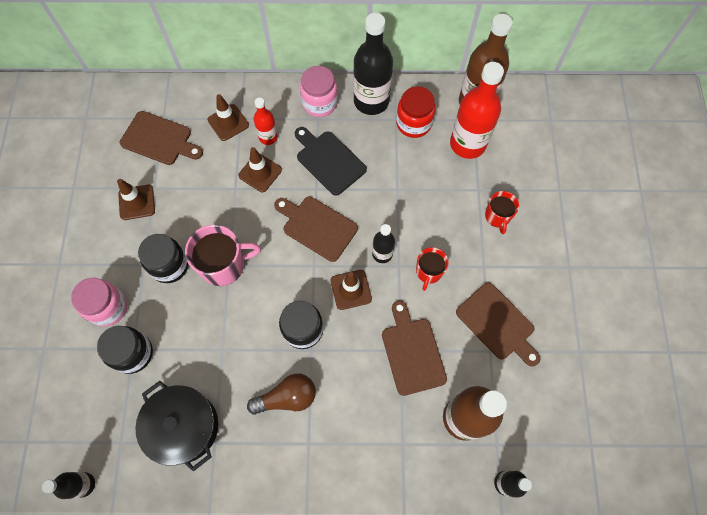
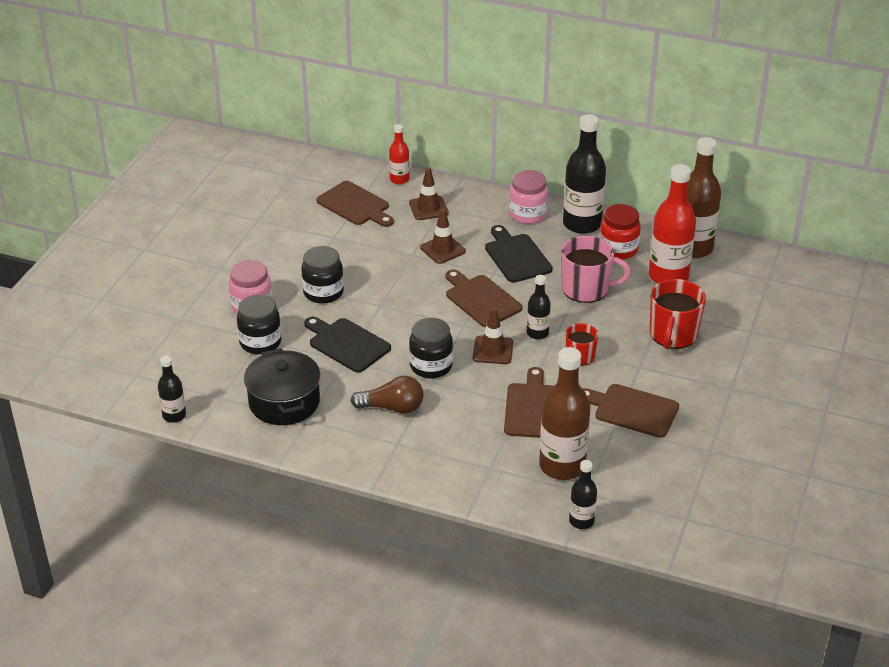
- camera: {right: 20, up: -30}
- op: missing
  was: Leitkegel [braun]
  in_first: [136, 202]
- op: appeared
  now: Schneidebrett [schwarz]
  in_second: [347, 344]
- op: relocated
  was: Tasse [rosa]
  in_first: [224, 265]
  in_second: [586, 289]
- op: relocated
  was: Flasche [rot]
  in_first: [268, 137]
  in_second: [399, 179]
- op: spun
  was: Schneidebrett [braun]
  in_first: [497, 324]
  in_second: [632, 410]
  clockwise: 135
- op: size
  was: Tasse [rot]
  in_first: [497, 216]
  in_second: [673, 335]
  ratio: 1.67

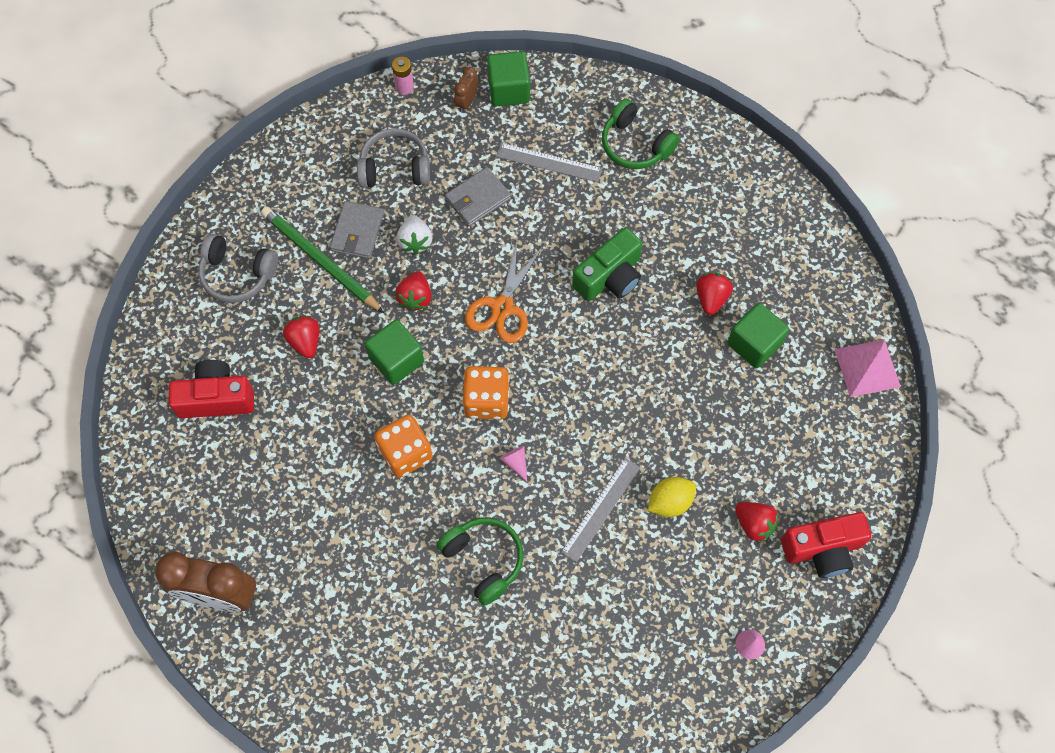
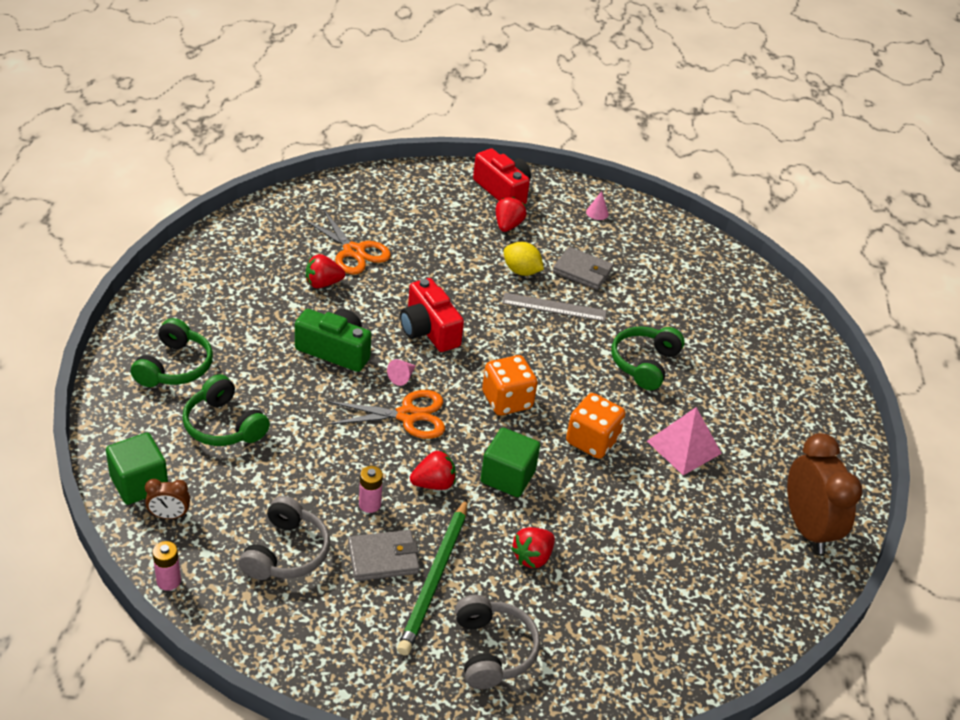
- camera: {right: -120, up: -25}
- op: relocated
  was: Kamera [rot]
  in_first: [216, 398]
  in_second: [428, 330]
- op: relocated
  was: Geldbörse [grau]
  in_first: [478, 198]
  in_second: [582, 271]
- op: relocated
  was: Kegel [rosa]
  in_first: [515, 462]
  in_second: [402, 377]
- op: relocated
  was: Pyramide [rosa]
  in_first: [867, 367]
  in_second: [684, 447]
- op: exchanged
  was: Erdbeere [weiß]
  now: Batterie [rosa]
  in_first: [415, 241]
  in_second: [370, 504]
- op: exchanged
  was: Lineal [grau]
  now: Kopfhörer [grün]
  in_first: [549, 162]
  in_second: [223, 425]
- op: exchanged
  was: Kubus [grün]
  now: Schere [orange]
  in_first: [754, 344]
  in_second: [353, 251]
- op: spun
  was: Kopfhörer [grau]
  in_first: [395, 168]
  in_second: [286, 552]
  clockwise: -135

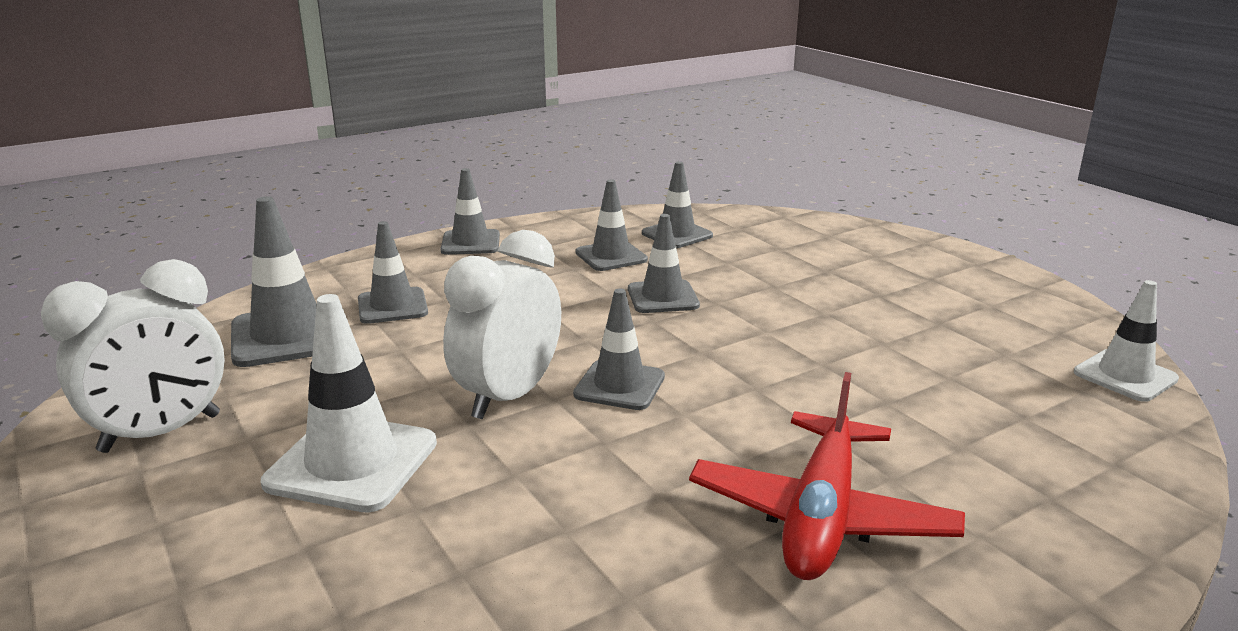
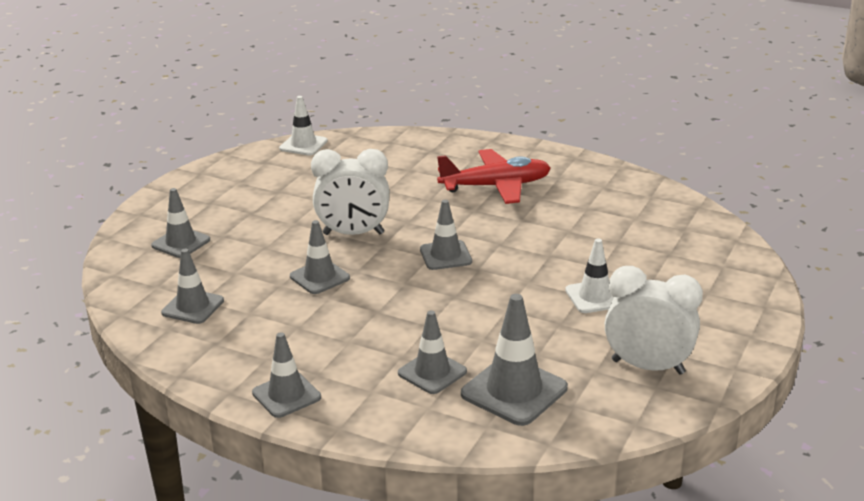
- camera: {right: -120, up: 5}
- op: relocated
  was: Wecker [weiß]
  in_first: [508, 397]
  in_second: [353, 234]
- op: relocated
  was: Leitkegel [grau]
  in_first: [611, 256]
  in_second: [181, 243]
- op: size
  was: Leitkegel [weiß]
  in_first: [352, 463]
  in_second: [594, 297]
  ratio: 0.66

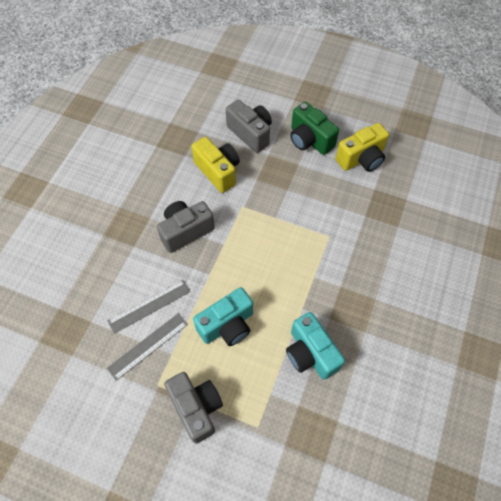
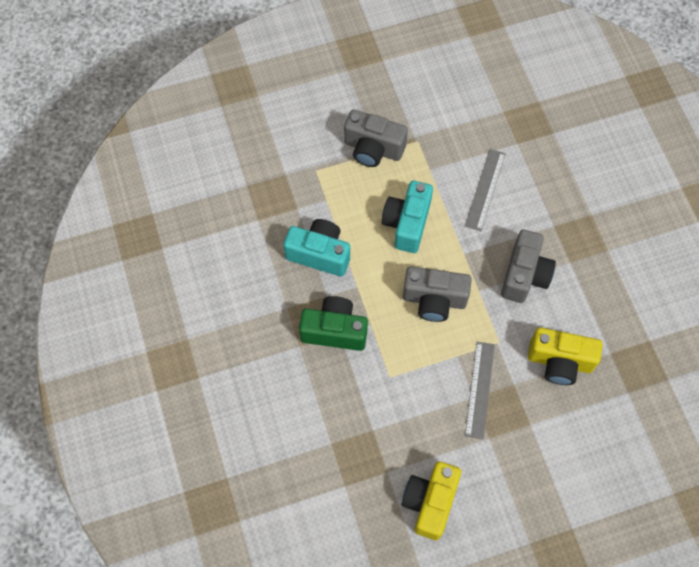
- camera: {right: 140, up: 5}
- op: relocated
  was: Lineal [grau]
  in_first: [148, 346]
  in_second: [479, 389]
- op: relocated
  was: Kamera [grau]
  in_first: [251, 133]
  in_second: [434, 300]
- op: relocated
  was: Kamera [grün]
  in_first: [309, 140]
  in_second: [334, 330]

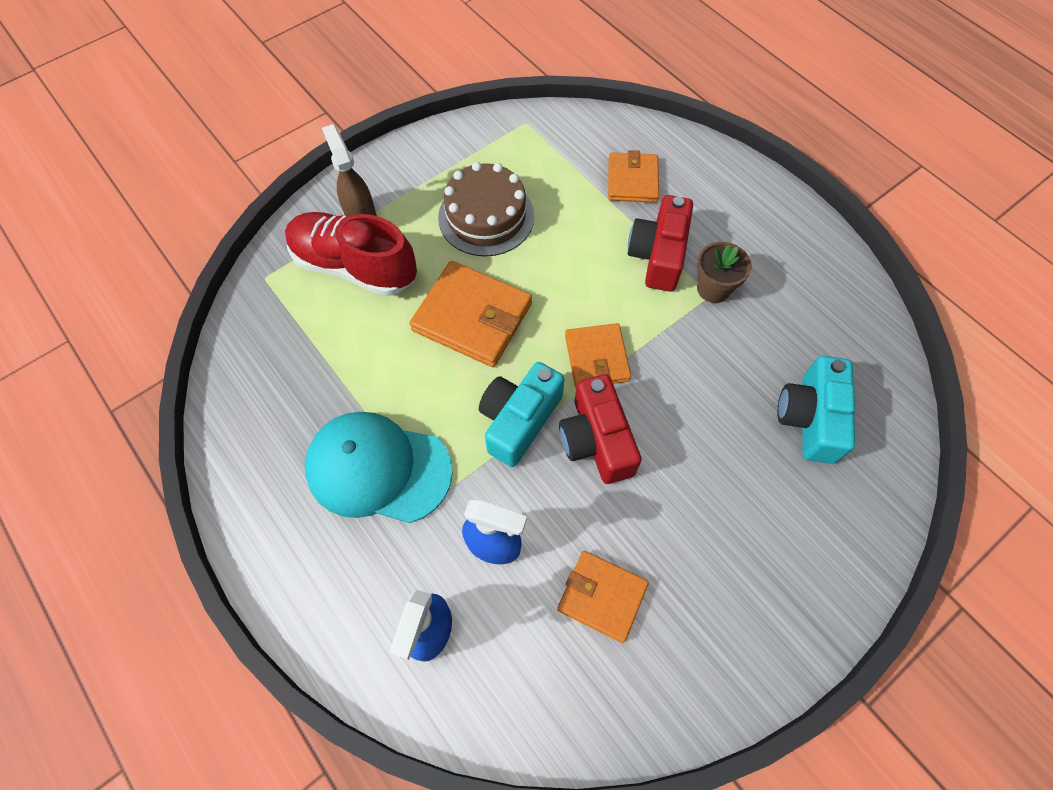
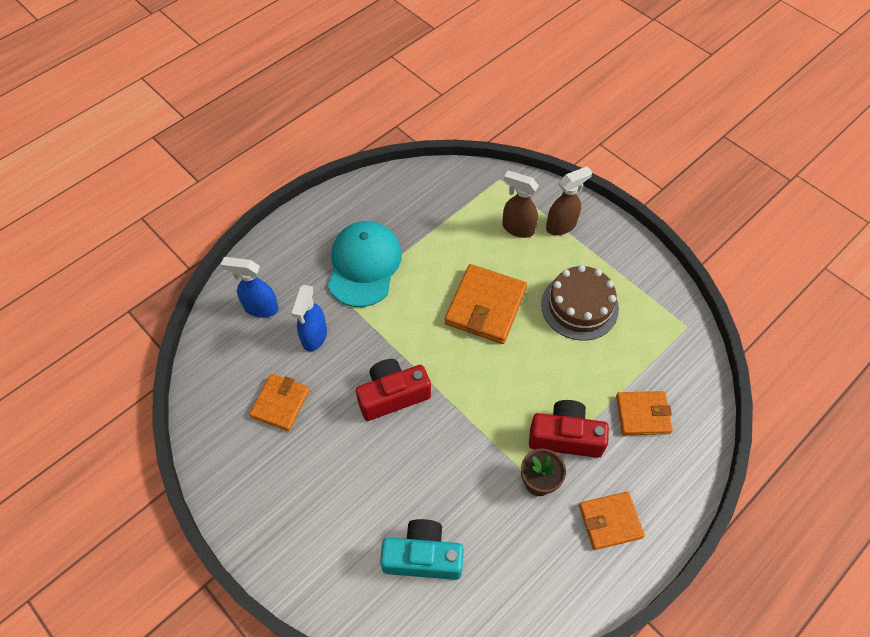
- camera: {right: 85, up: -5}
- op: missing
  was: Kamera [türkis]
  in_first: [519, 420]
- op: relocated
  was: Geldbörse [orange]
  in_first: [596, 358]
  in_second: [610, 521]
- op: exchanged
  was: Schuh [rot]
  now: Sprühflasche [braun]
  in_first: [354, 266]
  in_second: [517, 228]

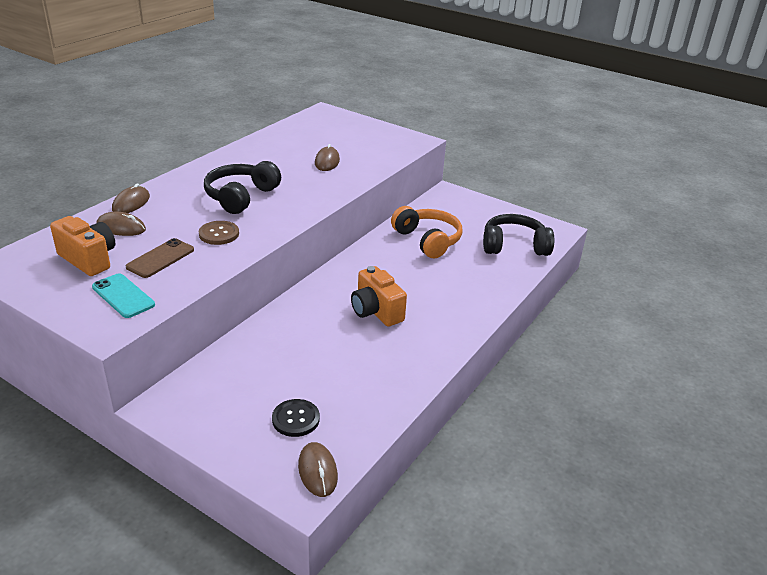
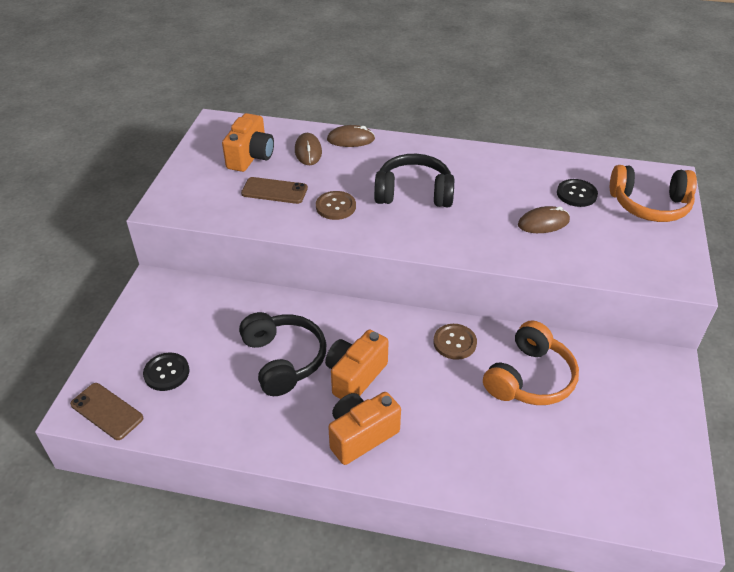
- camera: {right: 70, up: 10}
- op: missing
  was: Handy [türkis]
  in_first: [123, 296]
- op: appeared
  now: Kamera [orange]
  in_second: [361, 435]
- op: appeared
  now: Knopf [braun]
  in_second: [454, 342]
- op: appeared
  now: Knopf [schwarz]
  in_second: [576, 194]
- op: appeared
  now: Kopfhörer [orange]
  in_second: [649, 205]
- op: relocated
  was: Kopfhörer [schwarz]
  in_first: [514, 246]
  in_second: [284, 360]
- op: exchanged
  was: Computermaus [braun]
  now: Handy [braun]
  in_first: [318, 471]
  in_second: [107, 411]

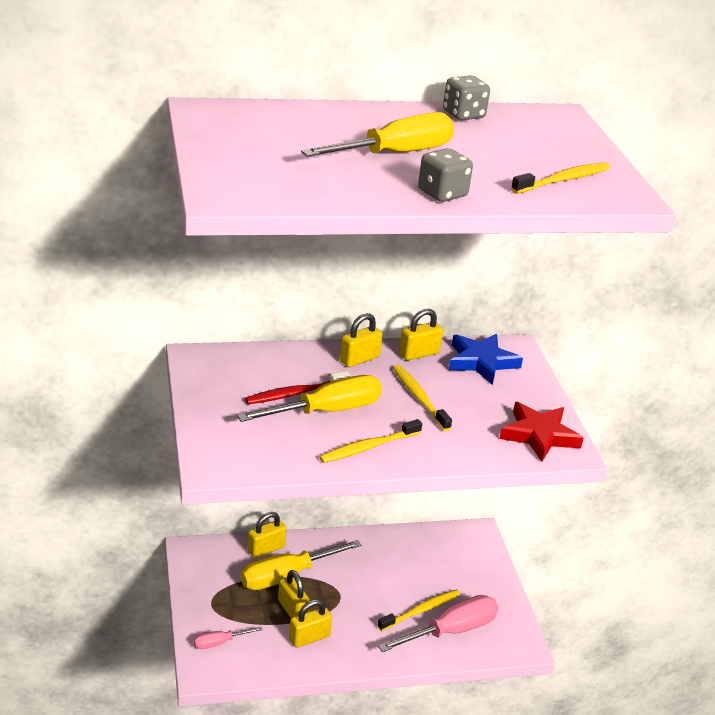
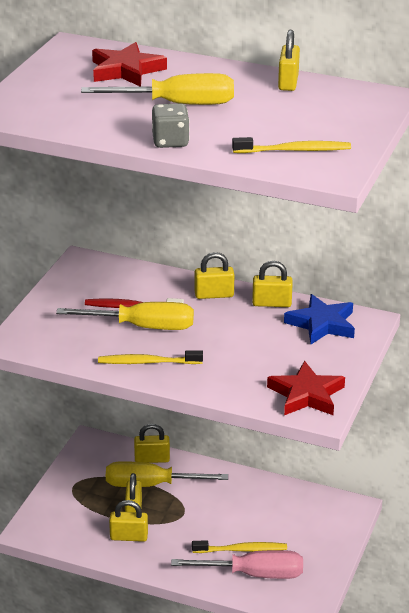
- camera: {right: 35, up: 0}
- op: missing
  was: Schraubenzieher [rosa]
  in_first: [218, 643]
- op: missing
  was: Zahnbürste [gelb]
  in_first: [419, 398]
- op: appeared
  now: Stern [rot]
  in_second: [126, 70]
- op: exchanged
  was: Spielwürfel [grau]
  now: Vorhängeschloss [gelb]
  in_first: [463, 115]
  in_second: [288, 82]

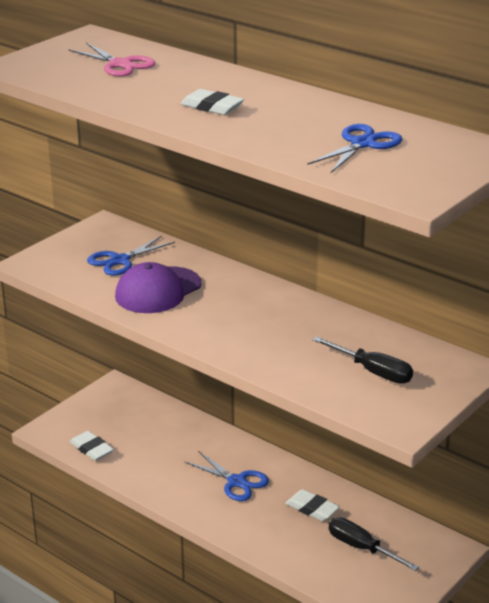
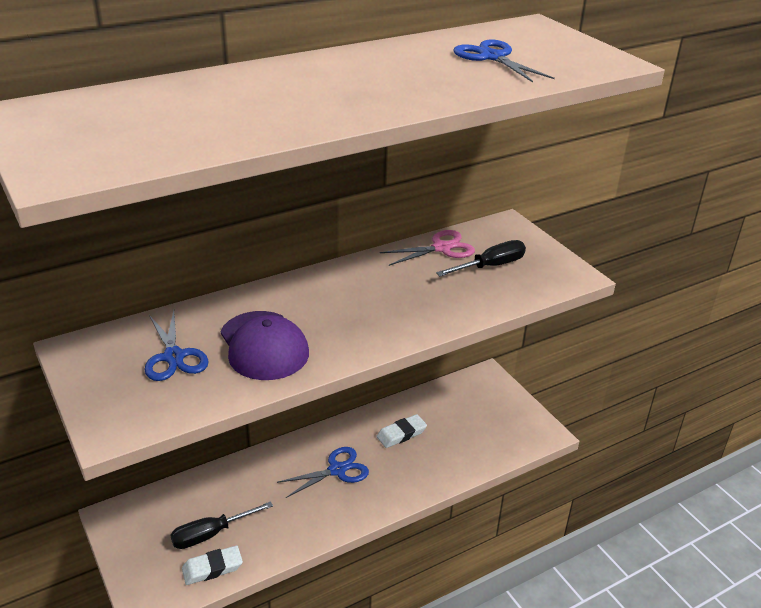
- camera: {right: -70, up: 5}
- op: missing
  was: Radiergummi [weiß]
  in_first: [212, 107]
- op: relocated
  was: Schere [rosa]
  in_first: [120, 64]
  in_second: [441, 248]
- op: relocated
  was: Schraubenzieher [schwarz]
  in_first: [361, 548]
  in_second: [211, 534]

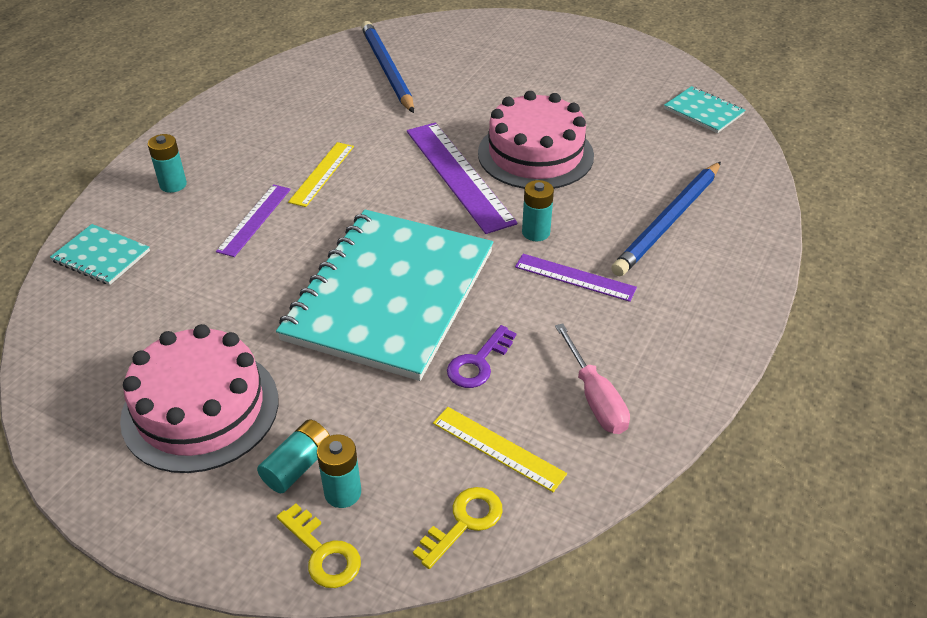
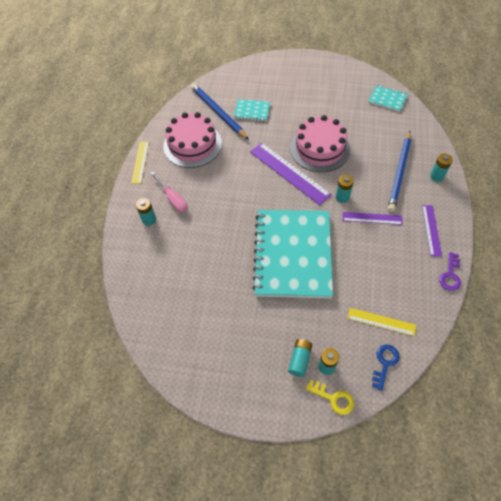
- camera: {right: -15, up: 15}
- op: appeared
  now: Batterie [türkis]
  in_second: [437, 176]
- op: relocated
  was: Notizbuch [türkis]
  in_first: [101, 256]
  in_second: [252, 111]
- op: relocated
  was: Kuchen [rosa]
  in_first: [200, 409]
  in_second: [192, 145]
- op: relocated
  was: Lineal [lila]
  in_first: [254, 219]
  in_second: [431, 230]
- op: relocated
  was: Lineal [gelb]
  in_first: [322, 173]
  in_second: [140, 162]
- op: relocated
  was: Schlüssel [lila]
  in_first: [478, 362]
  in_second: [450, 275]
- op: relocated
  was: Schraubenzieher [rosa]
  in_first: [595, 397]
  in_second: [173, 199]
- op: colour
  was: Schlüssel [gelb]
  now: Schlüssel [blau]
  in_first: [464, 522]
  in_second: [385, 363]

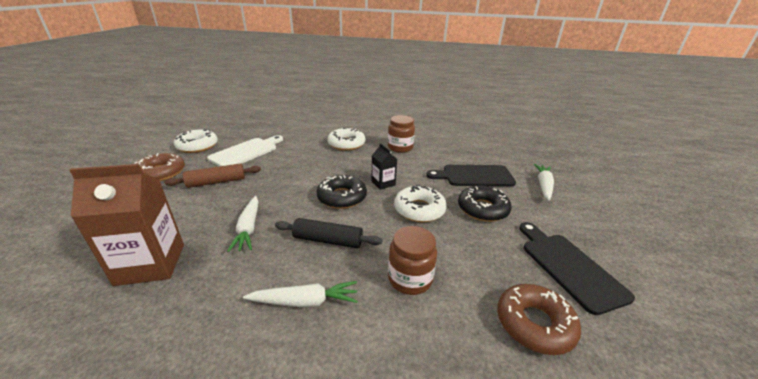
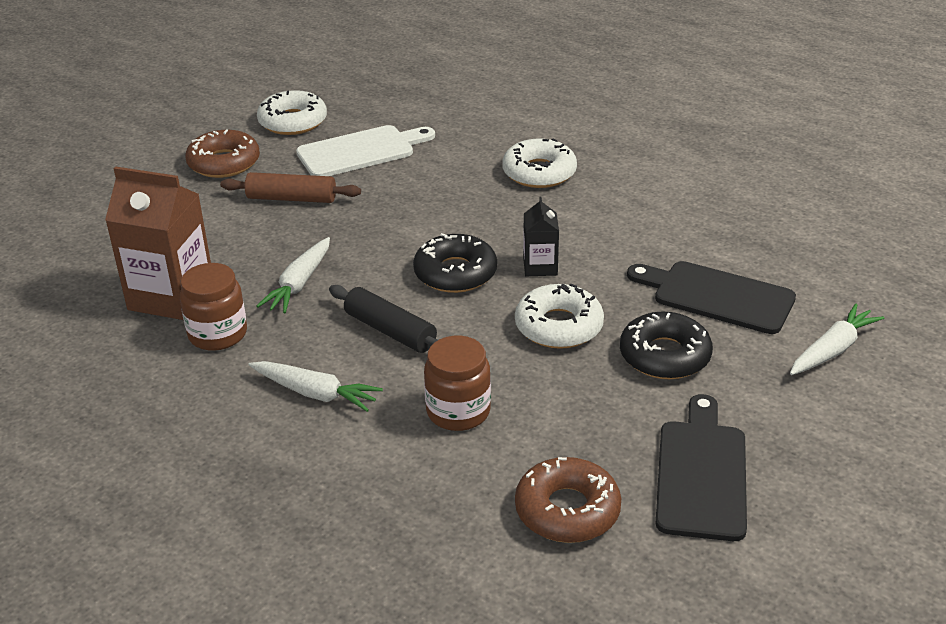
- camera: {right: 30, up: 5}
- op: relocated
  was: Einmachglas [braun]
  in_first: [400, 147]
  in_second: [218, 334]

